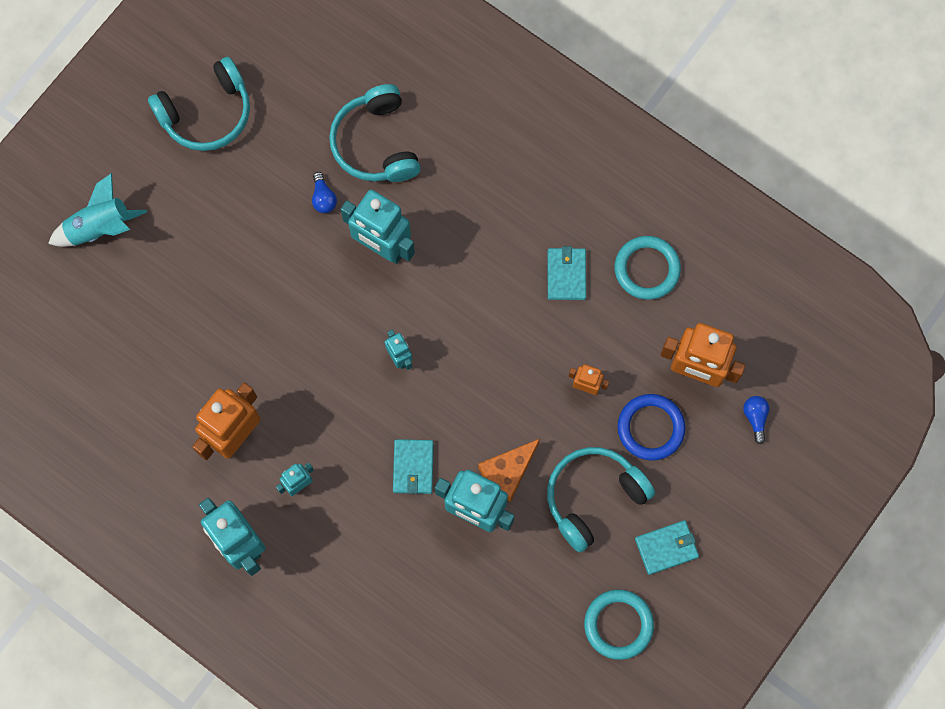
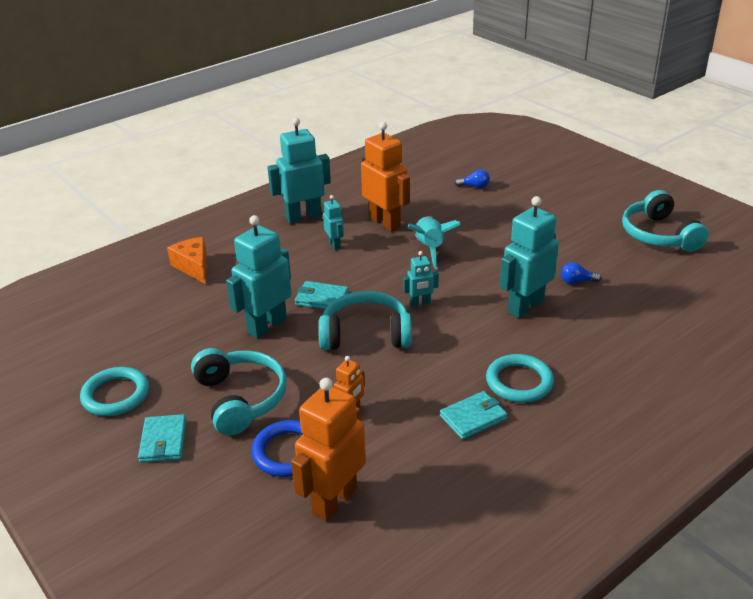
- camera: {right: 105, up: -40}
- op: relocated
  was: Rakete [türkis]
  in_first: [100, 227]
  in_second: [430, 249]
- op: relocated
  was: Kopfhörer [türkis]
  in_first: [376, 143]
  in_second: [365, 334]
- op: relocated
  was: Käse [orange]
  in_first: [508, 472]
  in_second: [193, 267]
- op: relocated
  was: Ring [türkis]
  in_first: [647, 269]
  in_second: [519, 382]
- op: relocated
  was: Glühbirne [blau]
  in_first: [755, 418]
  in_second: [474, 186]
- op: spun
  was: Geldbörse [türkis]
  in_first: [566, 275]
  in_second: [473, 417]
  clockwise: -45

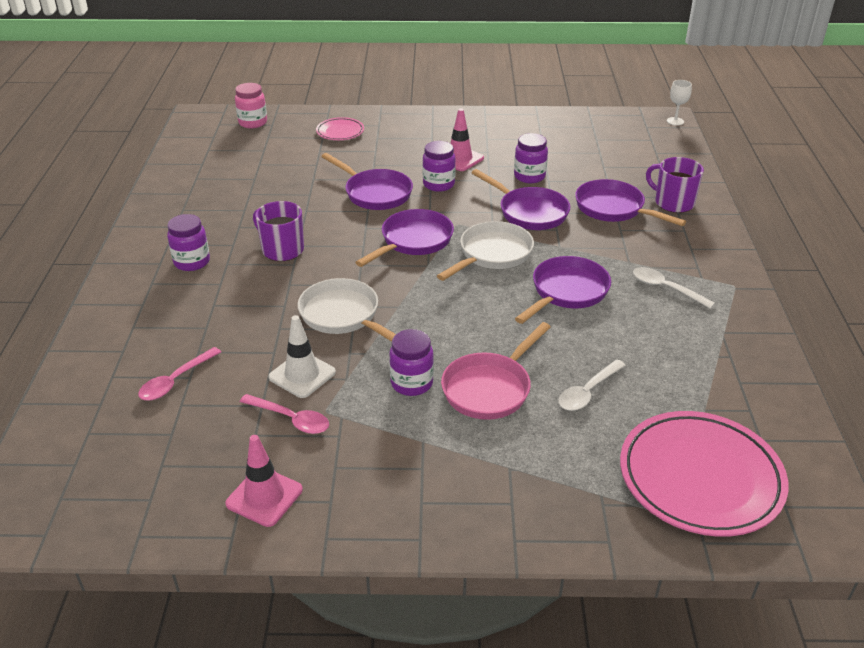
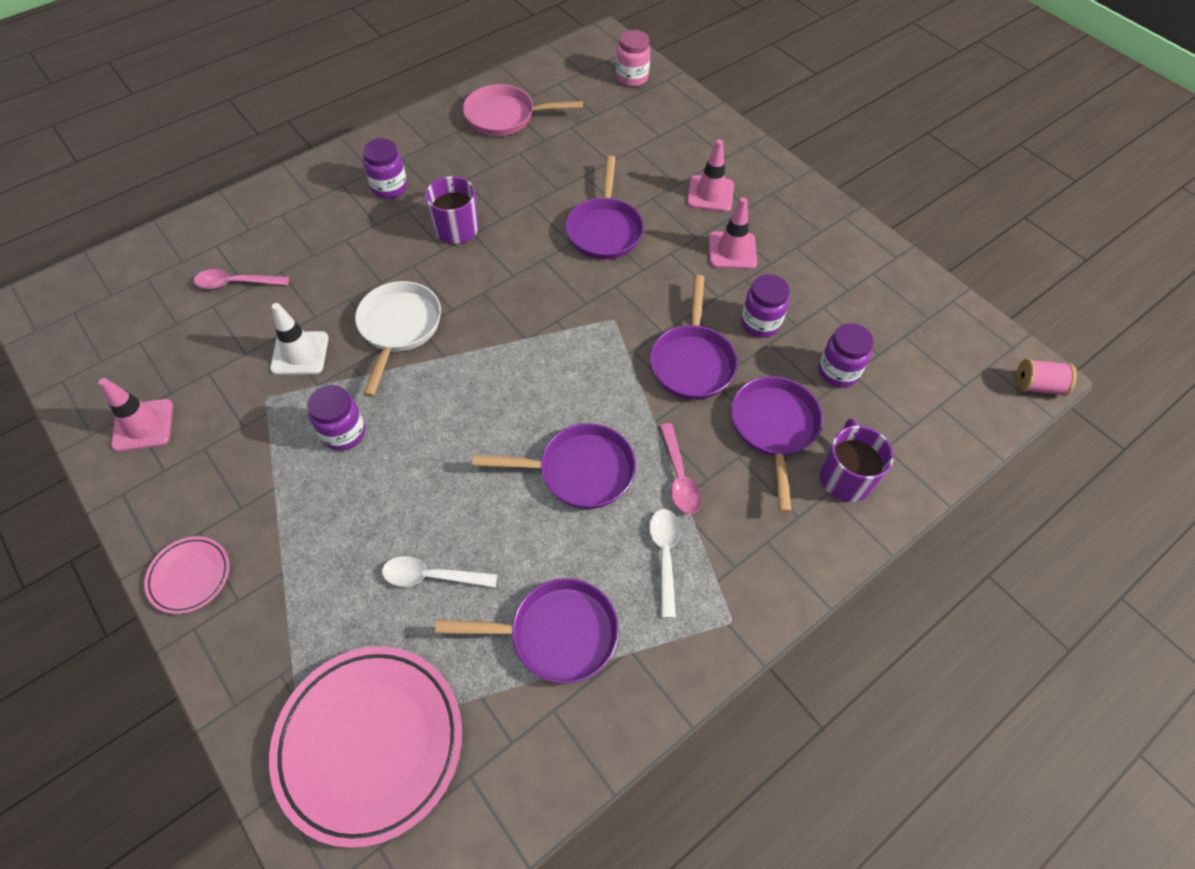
- camera: {right: 50, up: 20}
- op: missing
  was: Pfanne [weiß]
  in_first: [492, 254]
- op: appeared
  now: Leitkegel [rosa]
  in_second: [710, 194]
- op: relocated
  was: Löffel [rosa]
  in_first: [291, 419]
  in_second: [679, 476]
- op: relocated
  was: Teller [rosa]
  in_first: [340, 132]
  in_second: [190, 576]
- op: relocated
  was: Pfanne [lila]
  in_first: [413, 241]
  in_second: [556, 634]
- op: relocated
  was: Einmachglas [lila]
  in_first: [438, 184]
  in_second: [838, 372]
- op: relocated
  was: Pfanne [rosa]
  in_first: [490, 388]
  in_second: [505, 117]
- op: exchanged
  was: Kelch [weiß]
  now: Garnrolle [rosa]
  in_first: [675, 121]
  in_second: [1037, 386]

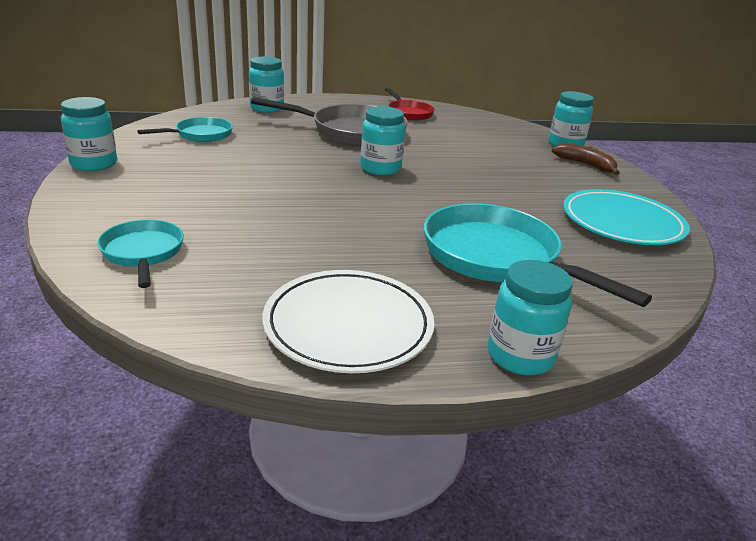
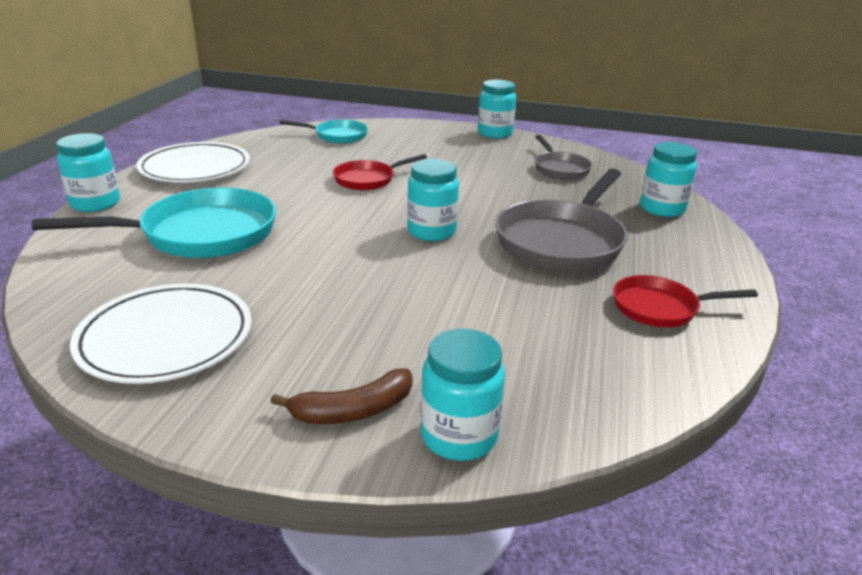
- camera: {right: 115, up: 0}
- op: appeared
  now: Pfanne [rot]
  in_second: [368, 179]
- op: colour
  was: Pfanne [türkis]
  now: Pfanne [grau]
  in_first: [200, 135]
  in_second: [560, 169]
- op: colour
  was: Teller [türkis]
  now: Teller [weiß]
  in_first: [622, 223]
  in_second: [166, 339]

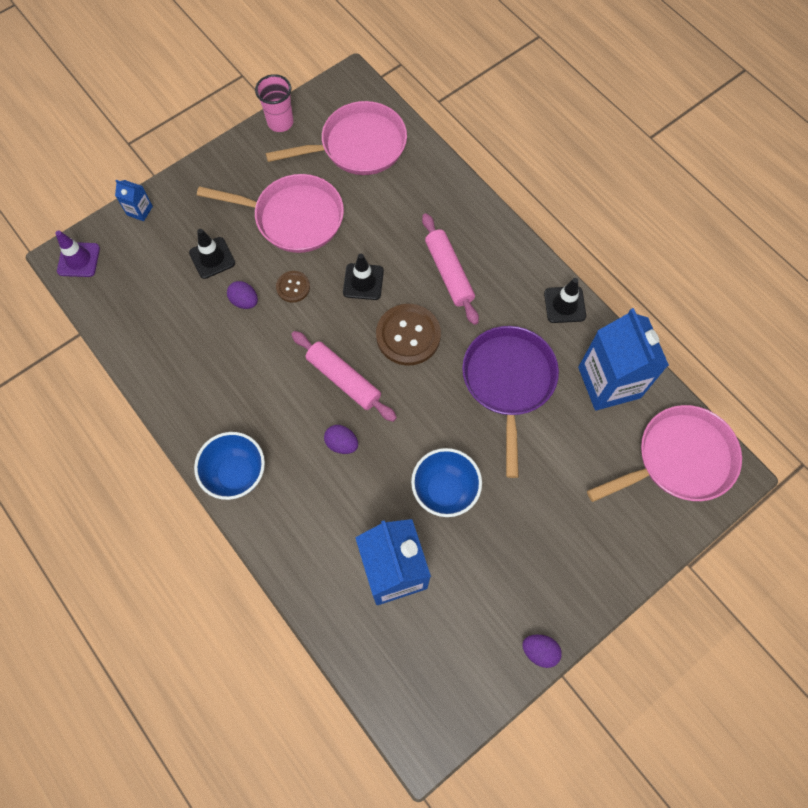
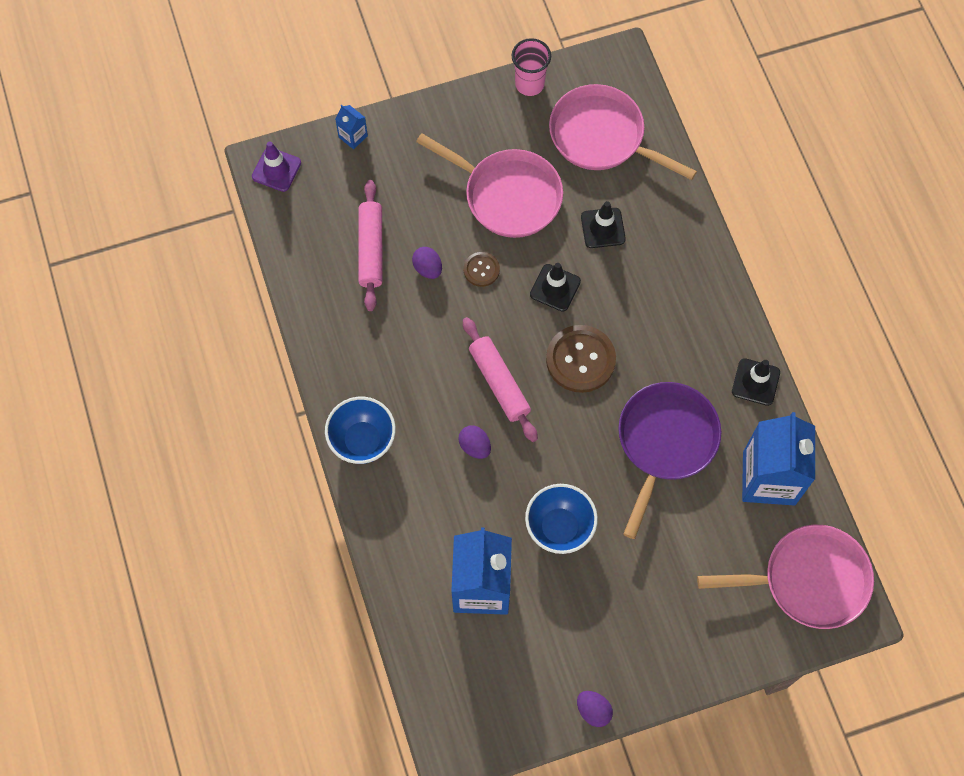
- camera: {right: 20, up: 0}
- op: relocated
  was: Leitkegel [schwarz]
  in_first: [212, 258]
  in_second: [603, 228]
- op: relocated
  was: Nudelholz [rosa]
  in_first: [449, 273]
  in_second: [371, 249]
- op: spun
  was: Pfanne [rosa]
  in_first: [358, 146]
  in_second: [602, 137]
  clockwise: -150

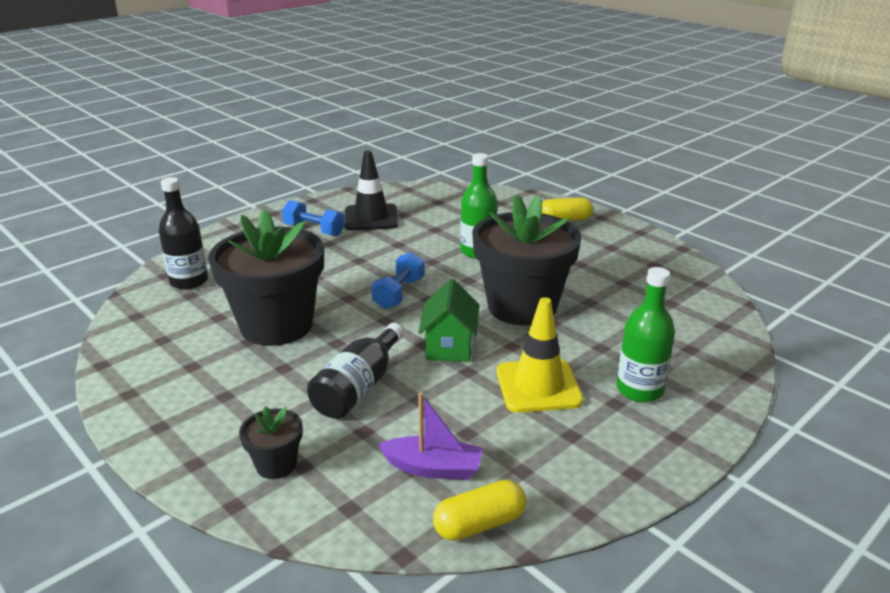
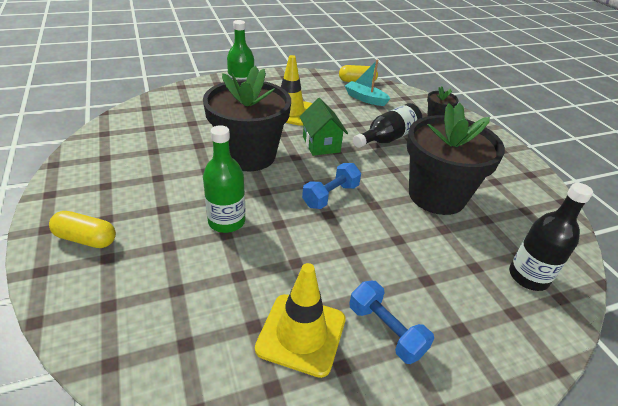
- camera: {right: -160, up: 10}
- op: colour
  was: Leitkegel [schwarz]
  now: Leitkegel [gelb]
  in_first: [371, 218]
  in_second: [301, 334]
- op: colour
  was: Boot [lila]
  now: Boot [türkis]
  in_first: [433, 468]
  in_second: [365, 99]
- op: spun
  was: Haus [grün]
  in_first: [449, 346]
  in_second: [321, 144]
  clockwise: -45

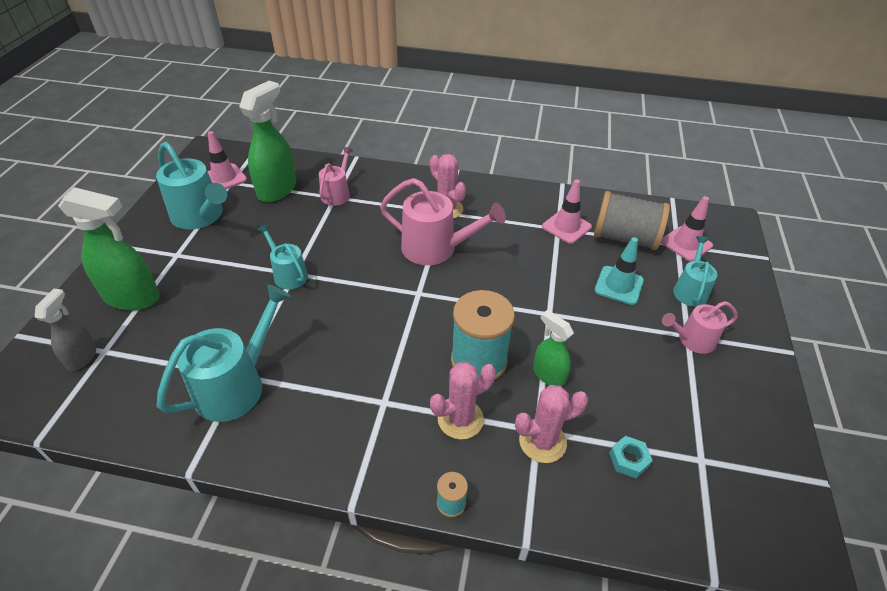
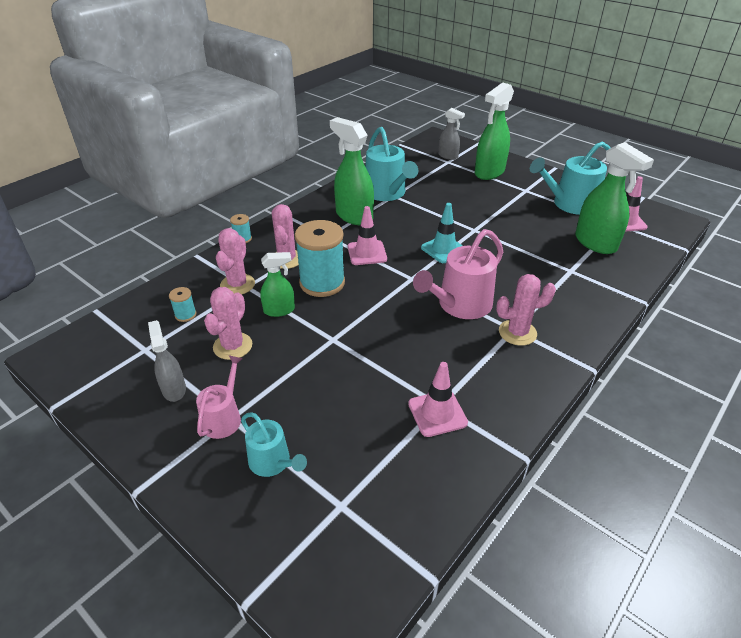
- camera: {right: 120, up: -5}
- op: missing
  was: Gießkanne [türkis]
  in_first: [288, 274]
- op: missing
  was: Gießkanne [rosa]
  in_first: [337, 194]
- op: missing
  was: Garnrolle [grau]
  in_first: [625, 238]
- op: appeared
  now: Sprühflasche [grau]
  in_second: [174, 389]
- op: appeared
  now: Kaktus [rosa]
  in_second: [232, 346]
- op: appeared
  now: Sprühflasche [grün]
  in_second: [354, 216]
- op: relocated
  was: Leitkegel [türkis]
  in_first: [618, 285]
  in_second: [444, 249]
- op: relocated
  was: Leitkegel [rosa]
  in_first: [686, 243]
  in_second: [367, 253]
- op: exchanged
  was: Sechskantmutter [türkis]
  now: Garnrolle [türkis]
  in_first: [628, 460]
  in_second: [185, 315]

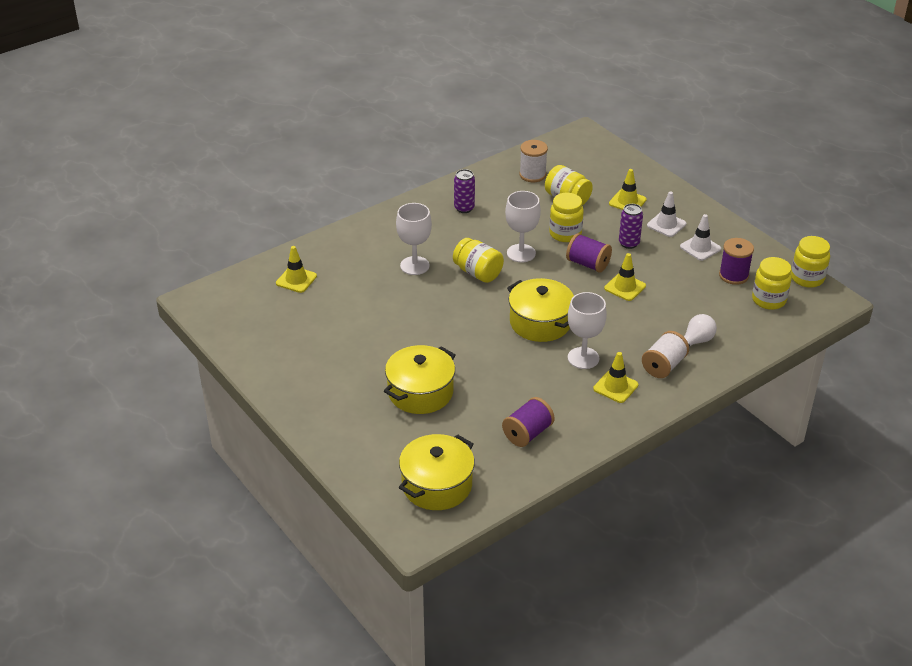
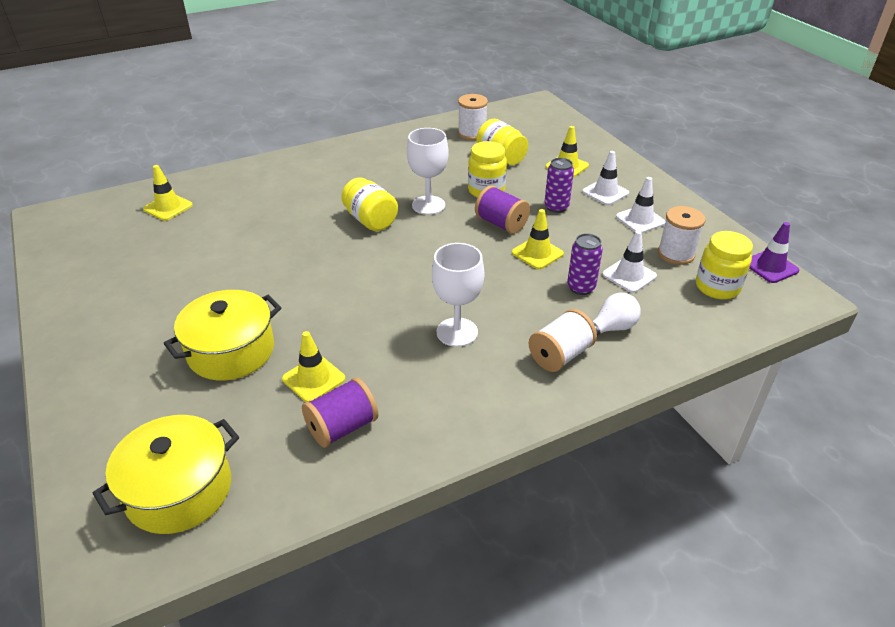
- camera: {right: 10, up: 0}
- op: missing
  was: Kelch [weiß]
  in_first: [414, 266]
- op: missing
  was: Kochtopf [gelb]
  in_first: [540, 322]
- op: appeared
  now: Leitkegel [weiß]
  in_second: [629, 275]
- op: relocated
  was: Dose [lila]
  in_first: [464, 208]
  in_second: [581, 287]
- op: relocated
  was: Leitkegel [gelb]
  in_first: [615, 387]
  in_second: [314, 379]
- op: exchanged
  was: Einmachglas [gelb]
  now: Leitkegel [lila]
  in_first: [807, 278]
  in_second: [770, 267]
- op: colour
  was: Garnrolle [lila]
  now: Garnrolle [weiß]
  in_first: [733, 275]
  in_second: [676, 254]

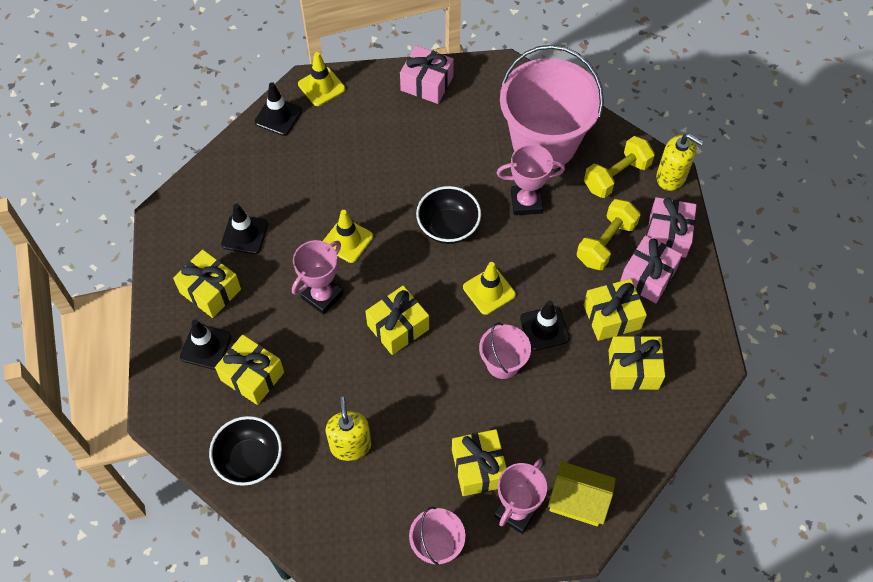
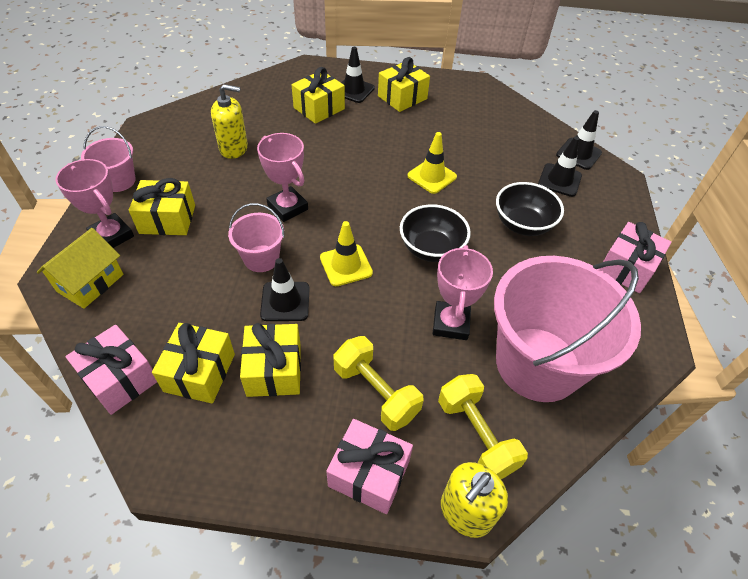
- camera: {right: 100, up: -10}
- op: missing
  was: Leitkegel [gelb]
  in_first: [321, 87]
- op: missing
  was: Geschenk [gelb]
  in_first: [398, 327]
- op: relocated
  was: Schüssel [schwarz]
  in_first: [250, 460]
  in_second: [522, 224]
- op: relocated
  was: Leitkegel [schwarz]
  in_first: [245, 234]
  in_second: [559, 180]
- op: relocated
  was: Pokal [rosa]
  in_first: [322, 296]
  in_second: [287, 207]
- op: relocated
  was: Geschenk [rosa]
  in_first: [648, 277]
  in_second: [120, 379]

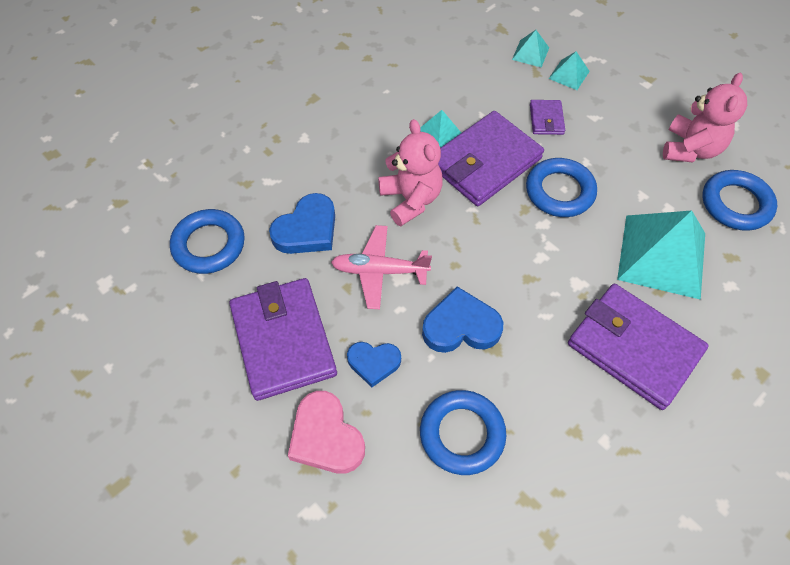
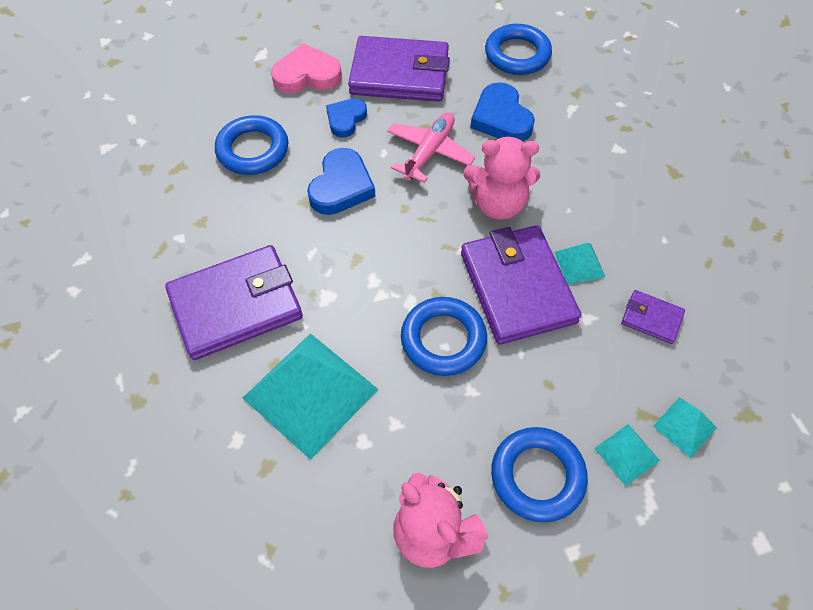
- camera: {right: 115, up: 0}
- op: relocated
  was: Geldbörse [lila]
  in_first: [546, 119]
  in_second: [651, 318]
- op: relocated
  was: Ring [blau]
  in_first: [736, 204]
  in_second: [537, 476]

